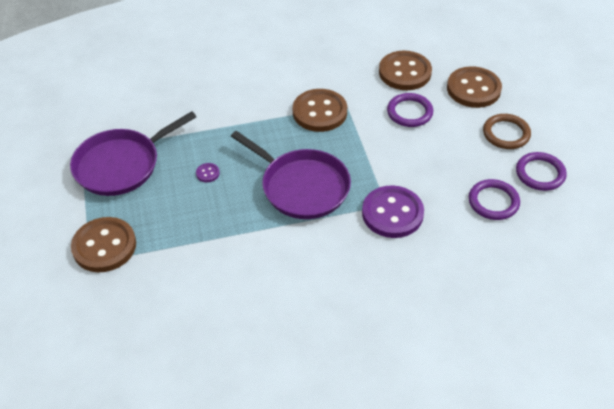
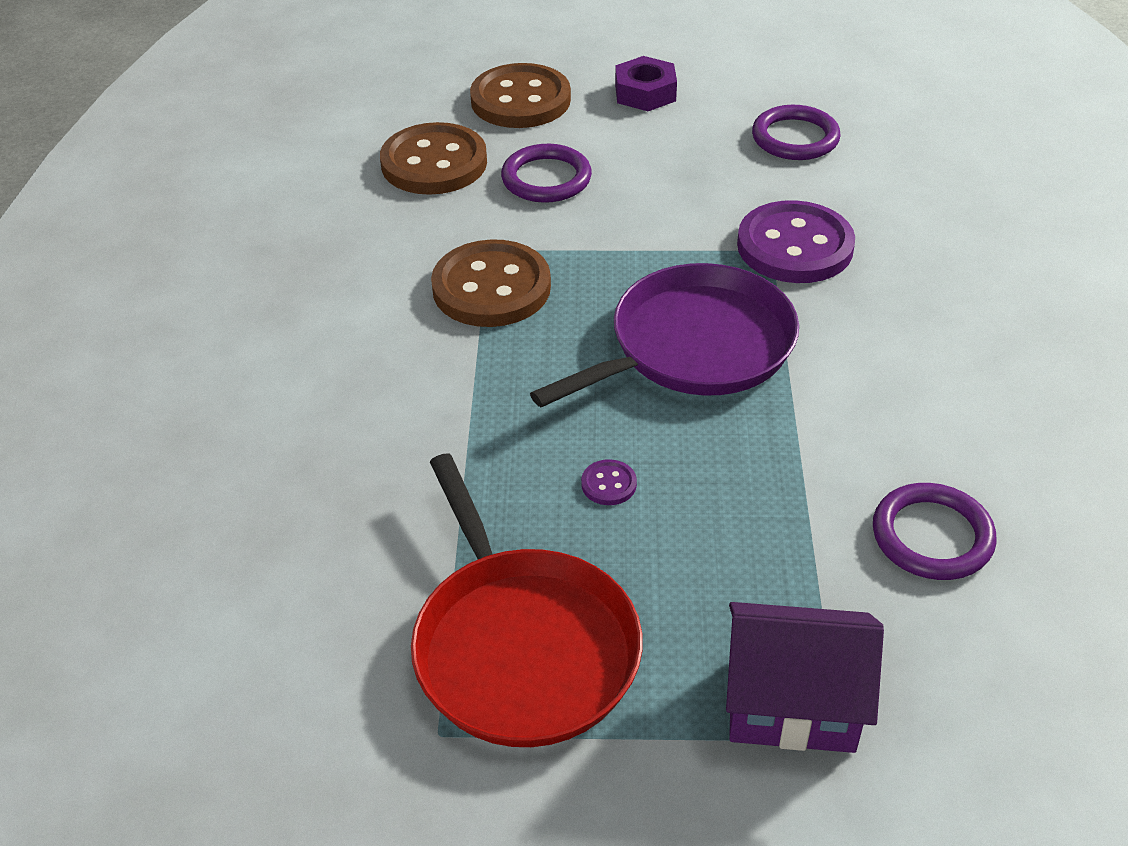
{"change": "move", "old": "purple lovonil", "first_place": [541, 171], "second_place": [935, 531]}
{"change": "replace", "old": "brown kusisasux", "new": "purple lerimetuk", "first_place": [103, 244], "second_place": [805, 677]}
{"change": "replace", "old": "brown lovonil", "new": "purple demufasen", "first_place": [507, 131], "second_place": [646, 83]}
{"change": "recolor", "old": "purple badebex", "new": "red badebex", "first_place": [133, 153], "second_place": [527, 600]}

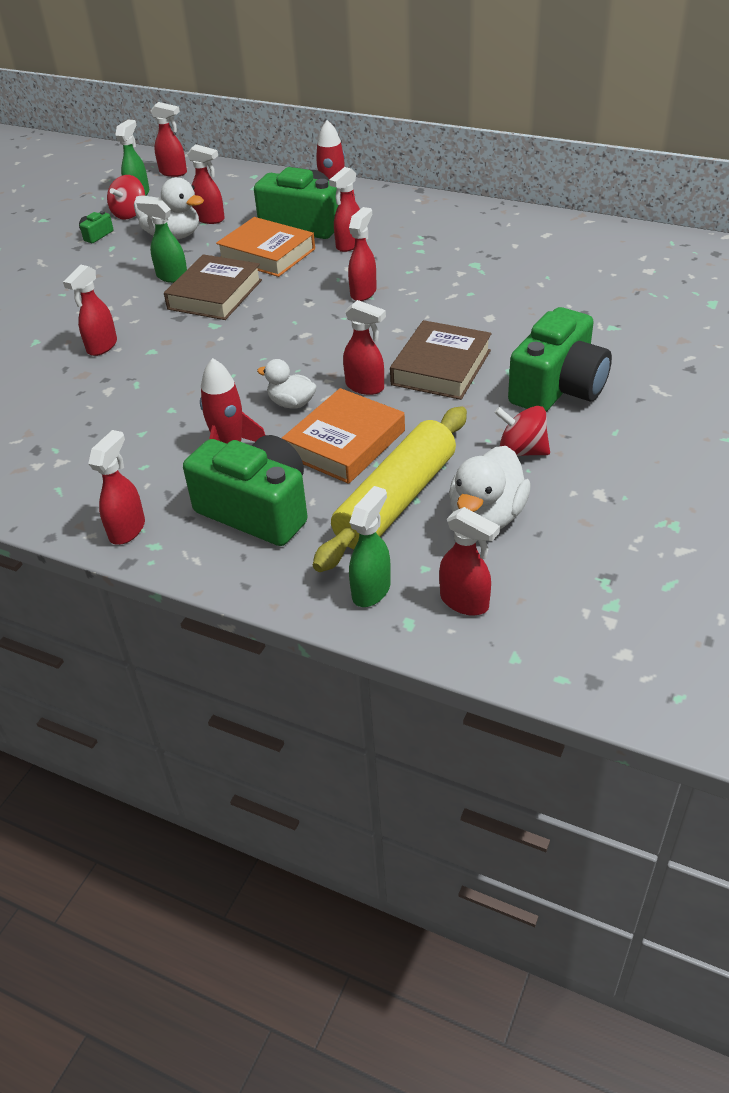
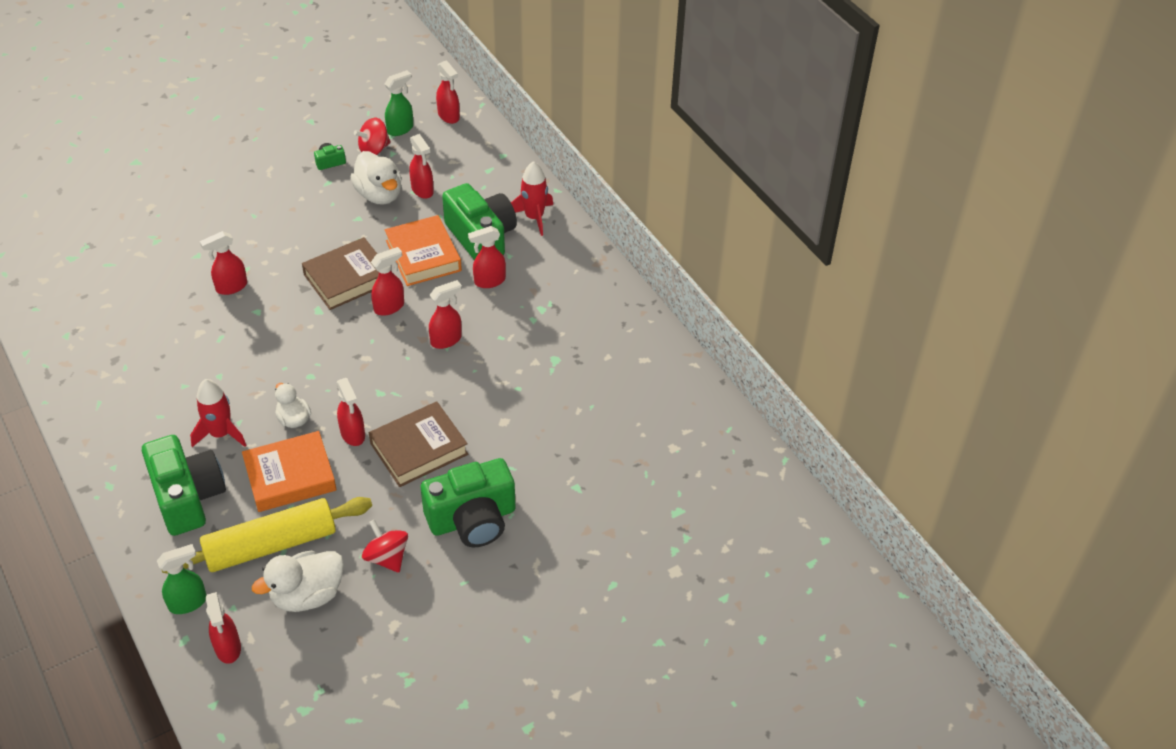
{"change": "delete", "old": "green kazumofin", "first_place": [161, 241]}
{"change": "move", "old": "red kazumofin", "first_place": [116, 487], "second_place": [387, 281]}

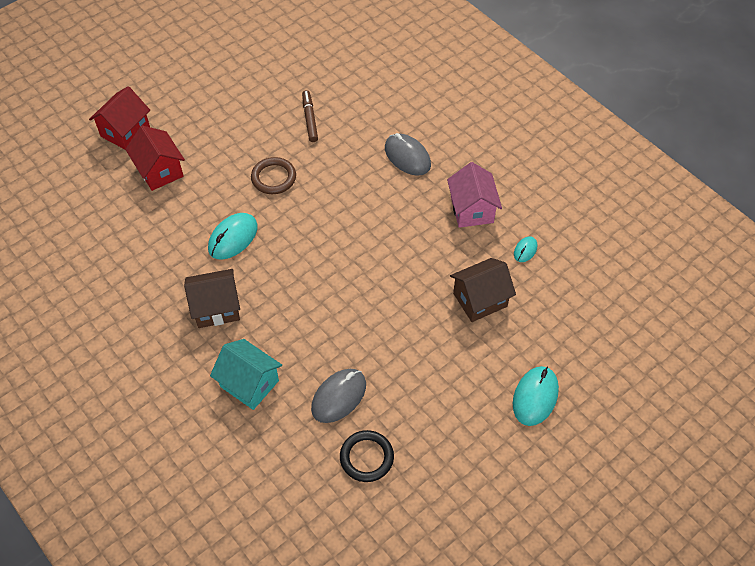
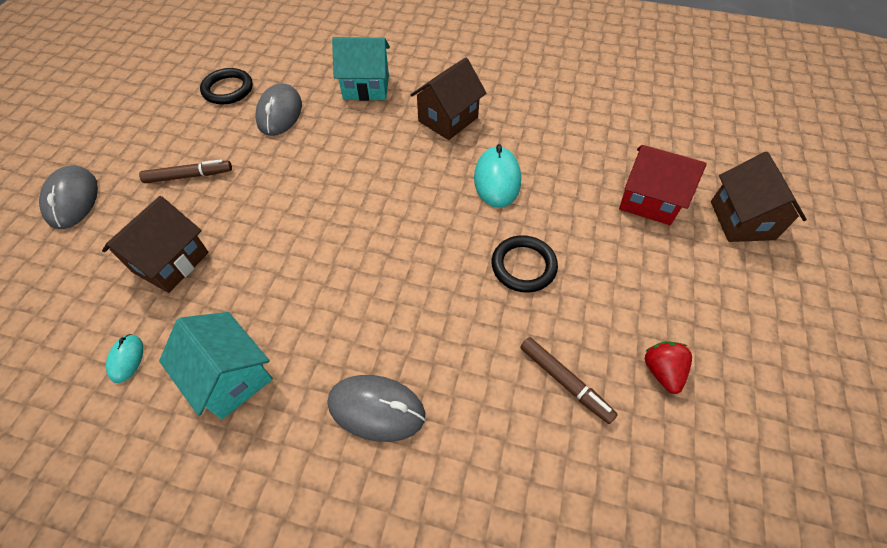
{"change": "insert", "new": "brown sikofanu", "second_place": [185, 171]}
{"change": "insert", "new": "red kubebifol", "second_place": [668, 367]}
{"change": "recolor", "old": "red lerimetuk", "new": "brown lerimetuk", "first_place": [119, 117], "second_place": [759, 197]}
{"change": "recolor", "old": "brown lovonil", "new": "black lovonil", "first_place": [273, 175], "second_place": [525, 264]}
{"change": "recolor", "old": "pink lerimetuk", "new": "turquoise lerimetuk", "first_place": [474, 195], "second_place": [216, 365]}
{"change": "recolor", "old": "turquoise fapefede", "new": "grey fapefede", "first_place": [536, 396], "second_place": [68, 197]}

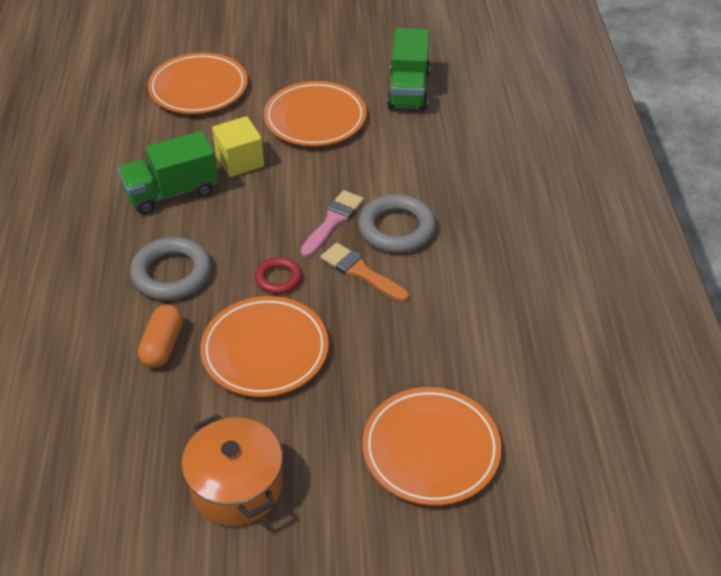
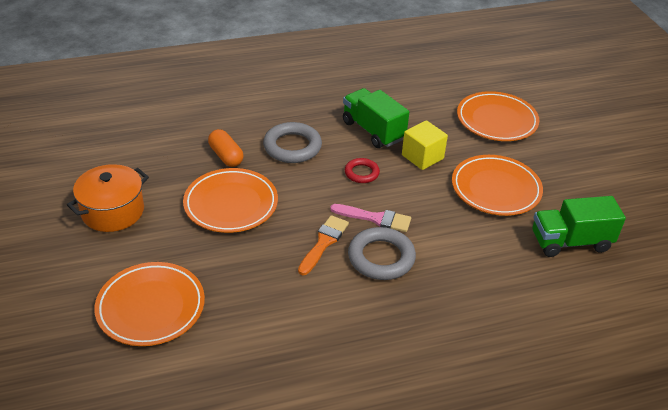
{"change": "move", "old": "red lovonil", "first_place": [278, 275], "second_place": [362, 170]}
{"change": "rotate", "old": "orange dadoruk", "first_place": [160, 336], "second_place": [225, 148], "degrees": 60}

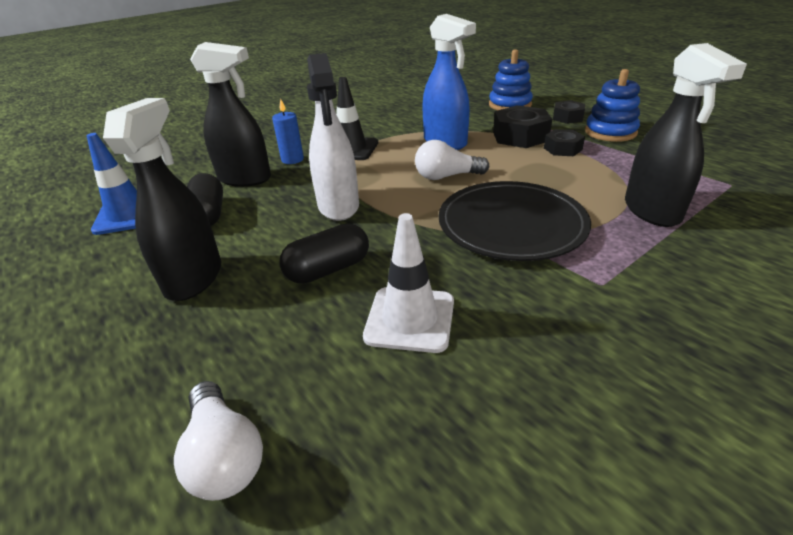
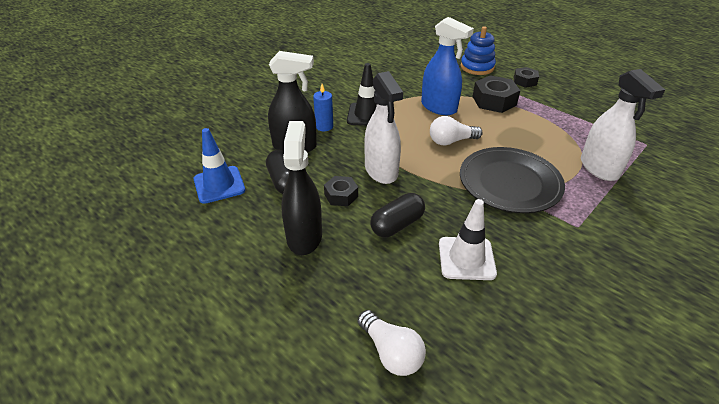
{"change": "delete", "old": "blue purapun", "first_place": [612, 105]}
{"change": "move", "old": "black demufasen", "first_place": [564, 142], "second_place": [341, 191]}
{"change": "recolor", "old": "black kazumofin", "new": "white kazumofin", "first_place": [686, 135], "second_place": [623, 125]}

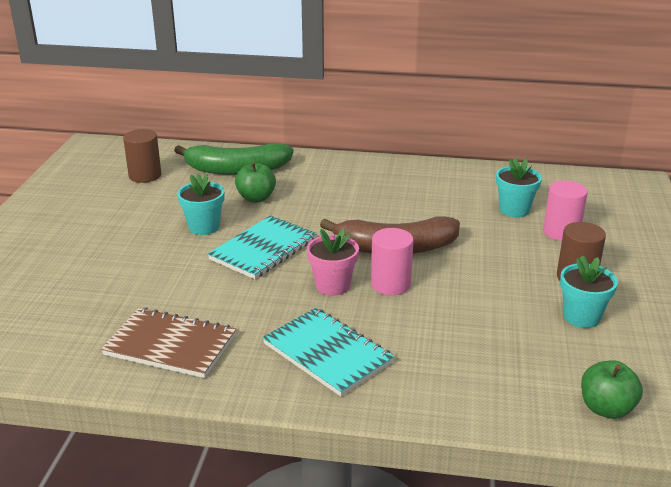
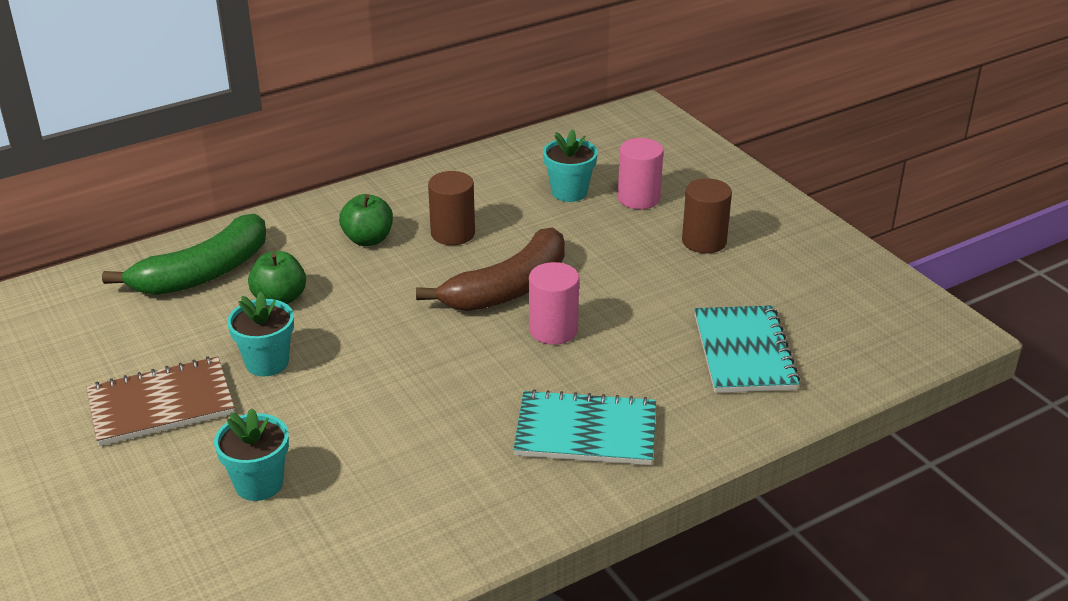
{"change": "delete", "old": "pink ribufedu", "first_place": [333, 262]}
{"change": "move", "old": "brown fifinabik", "first_place": [168, 342], "second_place": [160, 401]}
{"change": "move", "old": "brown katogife", "first_place": [142, 156], "second_place": [451, 208]}
{"change": "move", "old": "turquoise fifinabik", "first_place": [262, 247], "second_place": [747, 349]}
{"change": "move", "old": "turquoise ribufedu", "first_place": [589, 291], "second_place": [251, 454]}
{"change": "move", "old": "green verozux", "first_place": [612, 389], "second_place": [366, 220]}

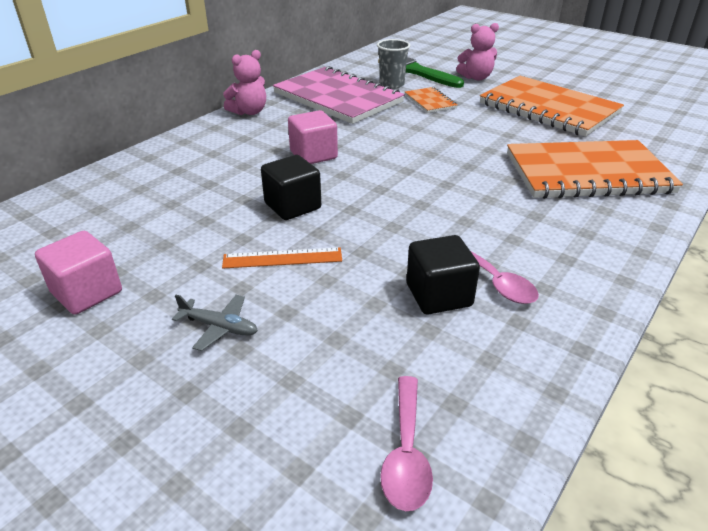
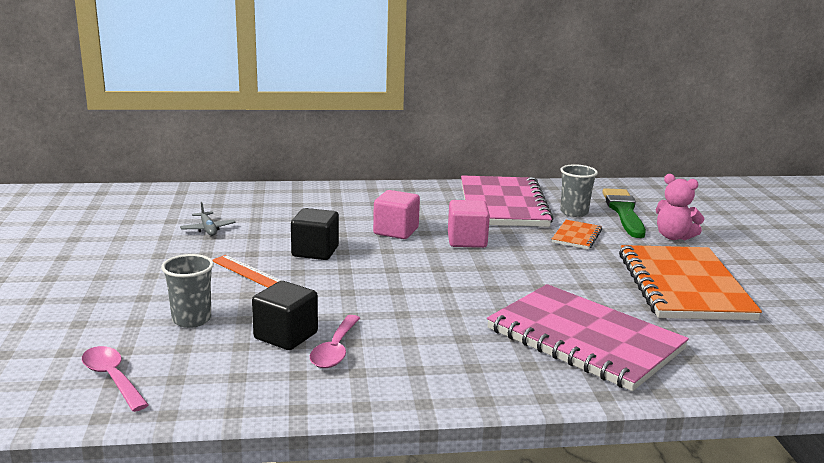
{"change": "delete", "old": "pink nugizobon", "first_place": [244, 82]}
{"change": "insert", "new": "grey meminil", "second_place": [187, 291]}
{"change": "move", "old": "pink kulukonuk", "first_place": [78, 273], "second_place": [469, 224]}
{"change": "move", "old": "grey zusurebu", "first_place": [215, 323], "second_place": [207, 219]}
{"change": "recolor", "old": "orange fifinabik", "new": "pink fifinabik", "first_place": [595, 169], "second_place": [588, 337]}
{"change": "rotate", "old": "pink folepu", "first_place": [406, 443], "second_place": [115, 379], "degrees": 90}

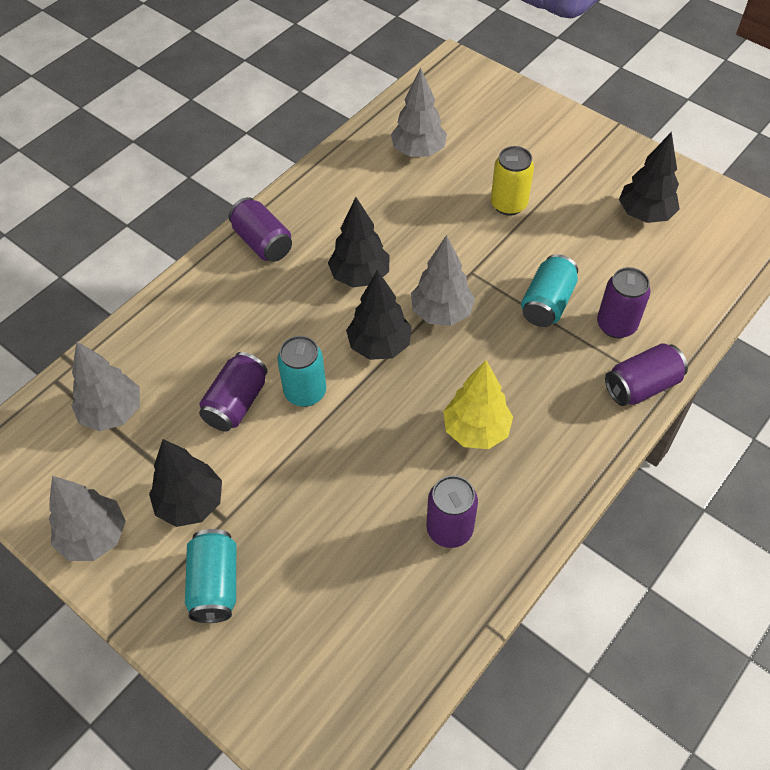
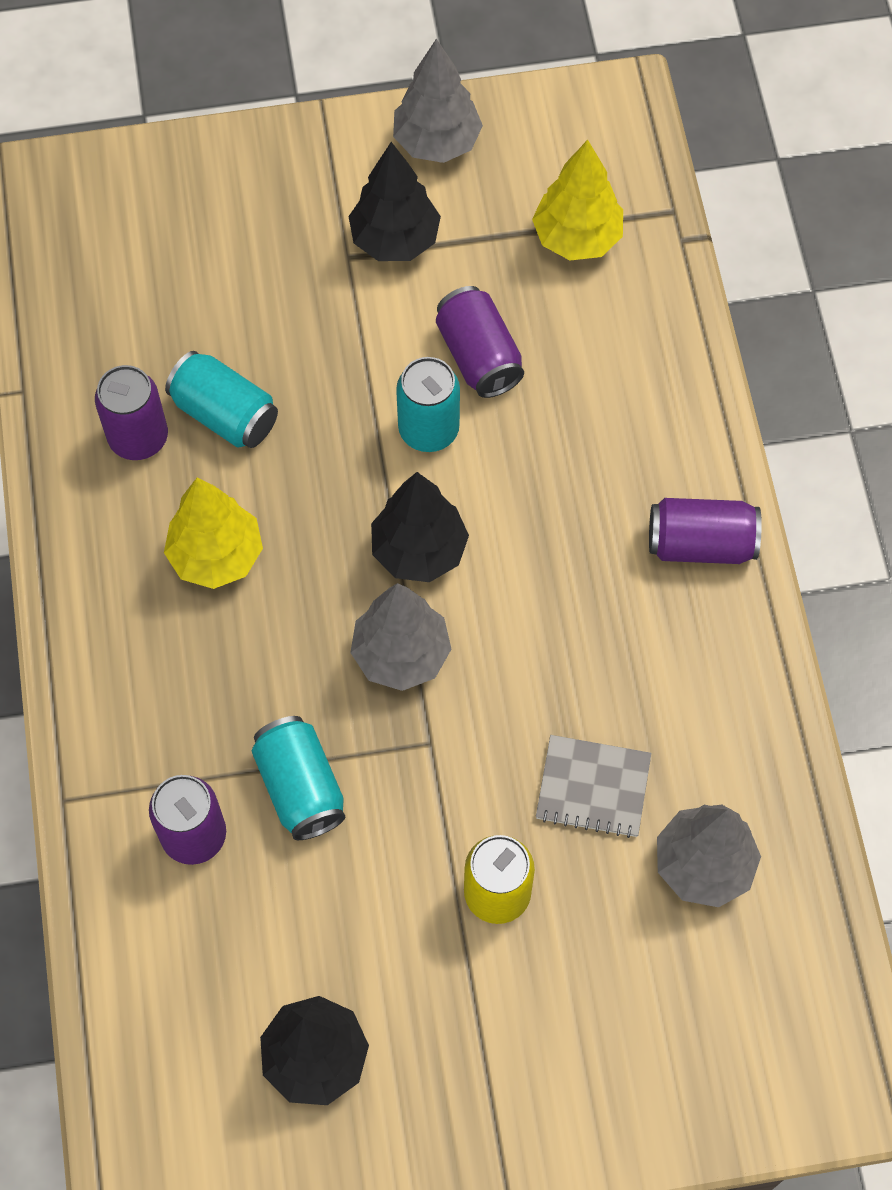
{"change": "delete", "old": "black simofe", "first_place": [359, 242]}
{"change": "delete", "old": "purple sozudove", "first_place": [646, 374]}
{"change": "insert", "new": "grey fifinabik", "second_place": [593, 786]}
{"change": "move", "old": "turquoise sozudove", "first_place": [210, 576], "second_place": [221, 399]}
{"change": "recolor", "old": "grey simofe", "new": "yellow simofe", "first_place": [105, 386], "second_place": [577, 200]}

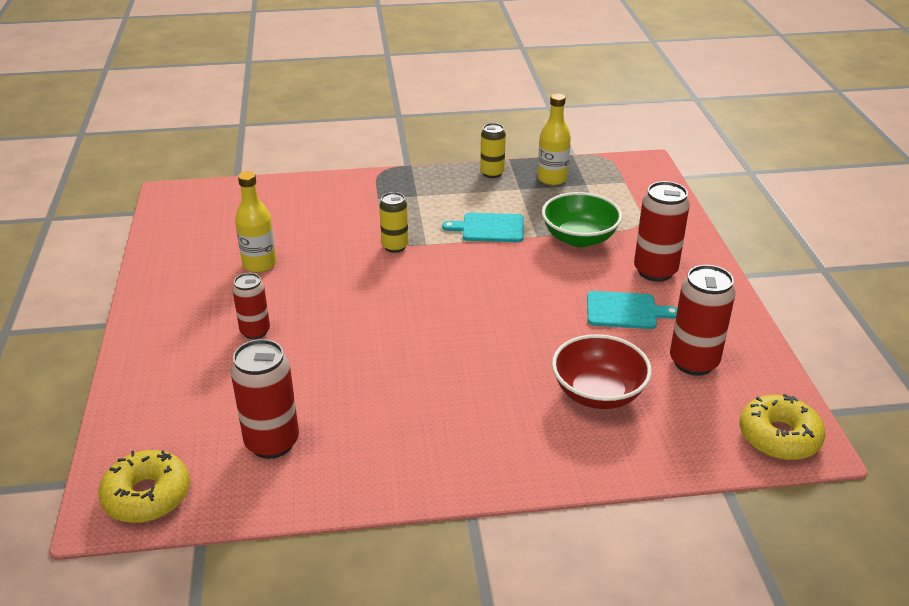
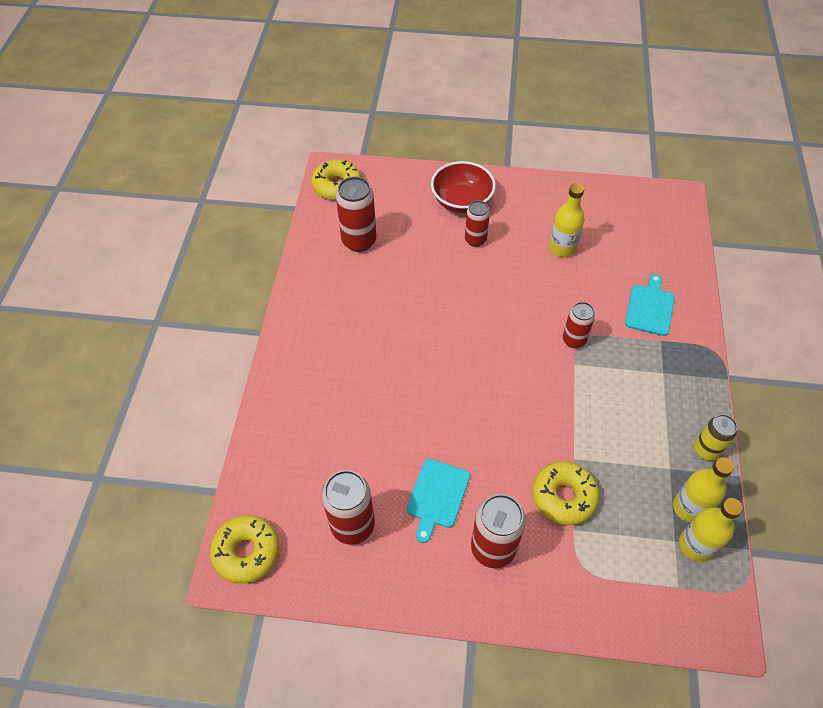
{"change": "insert", "new": "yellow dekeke", "second_place": [711, 530]}
{"change": "move", "old": "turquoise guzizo", "first_place": [482, 227], "second_place": [650, 305]}
{"change": "move", "old": "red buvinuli", "first_place": [602, 371], "second_place": [463, 187]}
{"change": "replace", "old": "green buvinuli", "new": "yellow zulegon", "first_place": [582, 219], "second_place": [566, 493]}
{"change": "recolor", "old": "yellow sozudove", "new": "red sozudove", "first_place": [393, 222], "second_place": [579, 325]}

